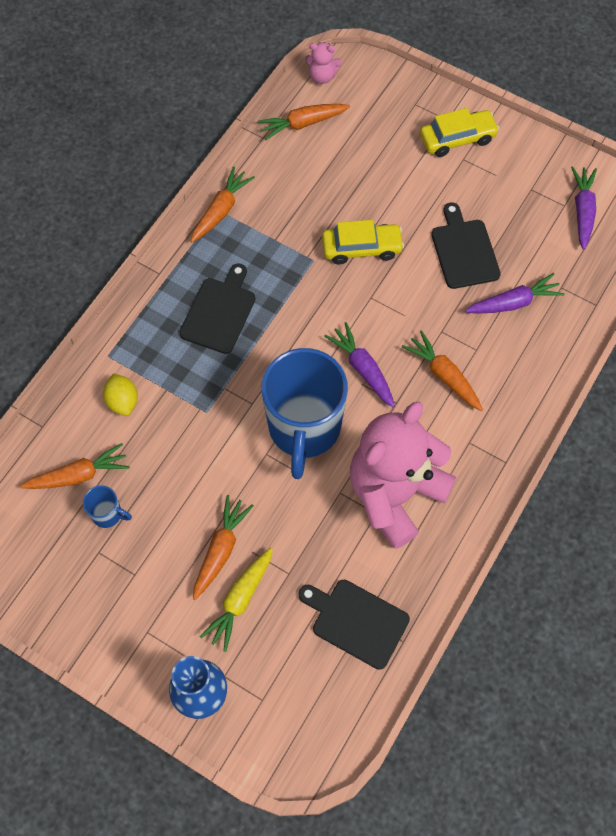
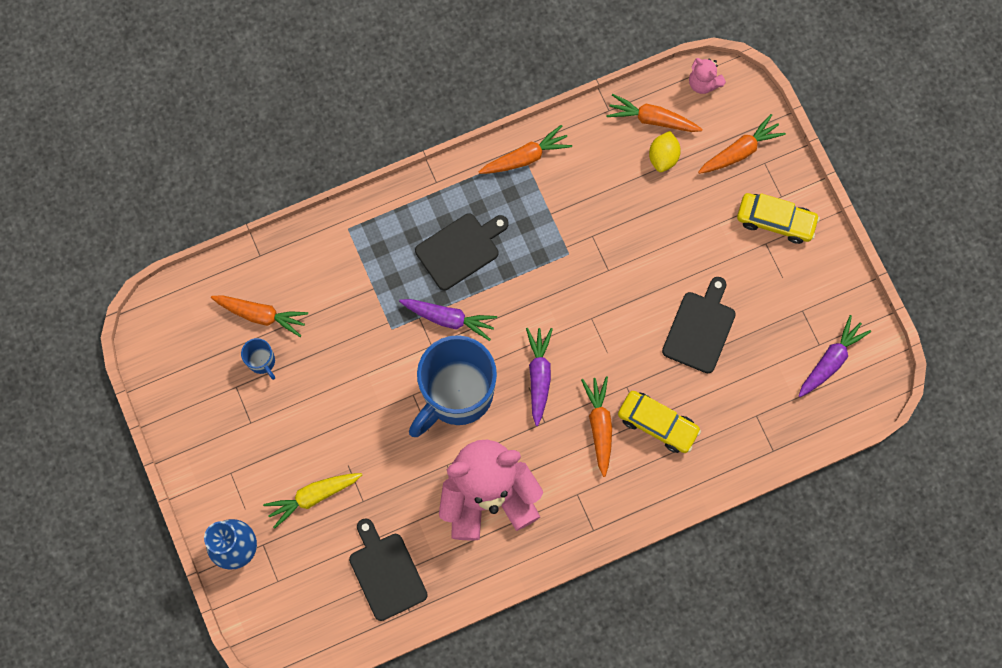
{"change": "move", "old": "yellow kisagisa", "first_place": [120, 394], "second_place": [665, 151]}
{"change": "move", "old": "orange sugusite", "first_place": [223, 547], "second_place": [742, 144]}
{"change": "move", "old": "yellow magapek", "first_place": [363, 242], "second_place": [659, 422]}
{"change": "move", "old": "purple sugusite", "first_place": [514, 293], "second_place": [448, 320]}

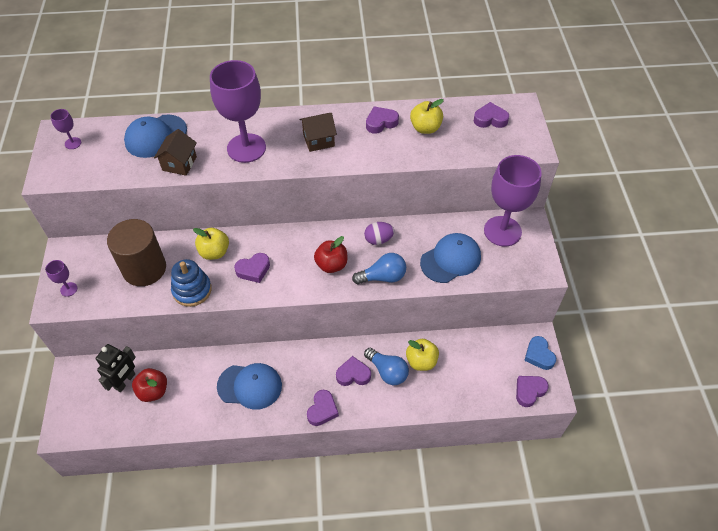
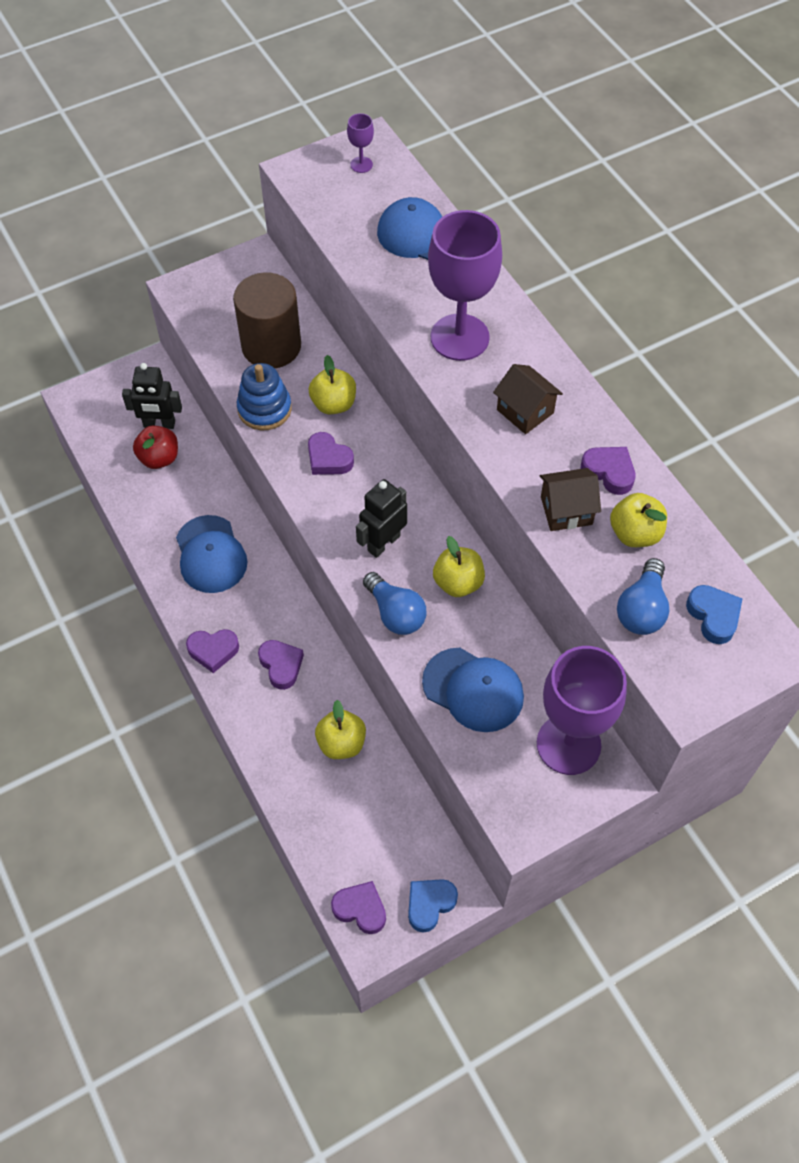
{"change": "delete", "old": "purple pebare", "first_place": [61, 278]}
{"change": "move", "old": "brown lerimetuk", "first_place": [175, 152], "second_place": [570, 499]}
{"change": "move", "old": "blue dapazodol", "first_place": [386, 366], "second_place": [643, 596]}
{"change": "replace", "old": "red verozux", "new": "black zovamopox", "first_place": [330, 254], "second_place": [381, 518]}
{"change": "replace", "old": "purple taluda", "new": "yellow verozux", "first_place": [379, 233], "second_place": [459, 566]}
{"change": "recolor", "old": "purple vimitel", "new": "blue vimitel", "first_place": [491, 115], "second_place": [714, 614]}

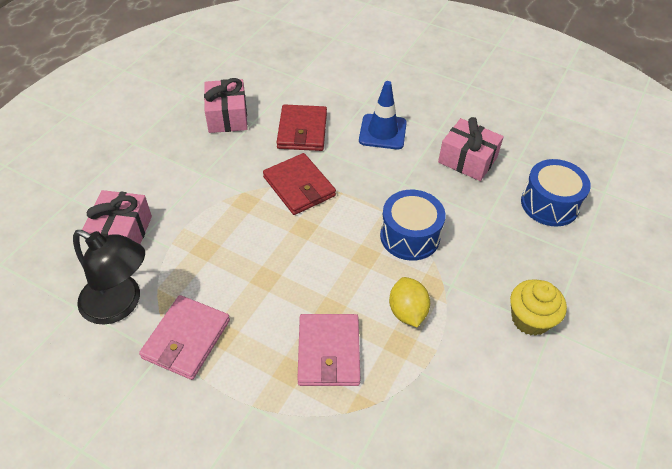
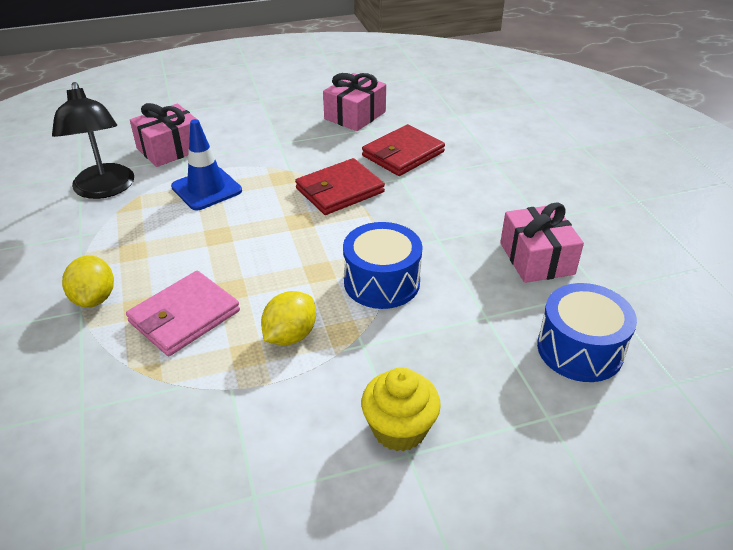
{"change": "delete", "old": "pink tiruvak", "first_place": [184, 337]}
{"change": "insert", "new": "yellow kisagisa", "second_place": [88, 281]}
{"change": "move", "old": "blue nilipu", "first_place": [383, 115], "second_place": [206, 164]}
{"change": "rotate", "old": "red tiruvak", "first_place": [299, 184], "second_place": [340, 186], "degrees": 45}

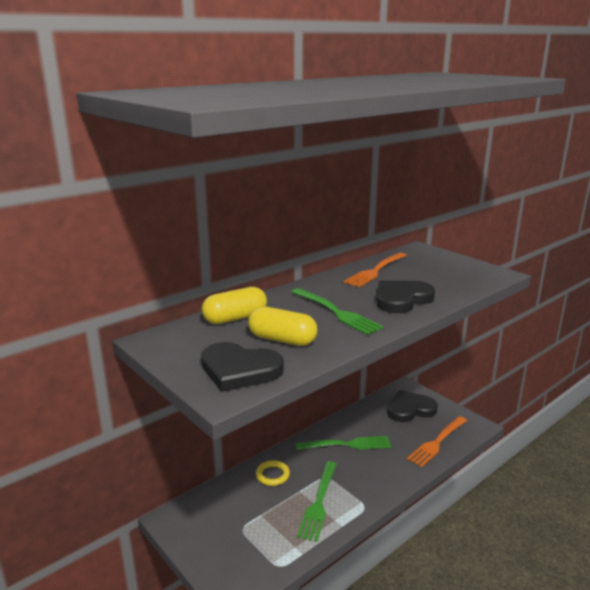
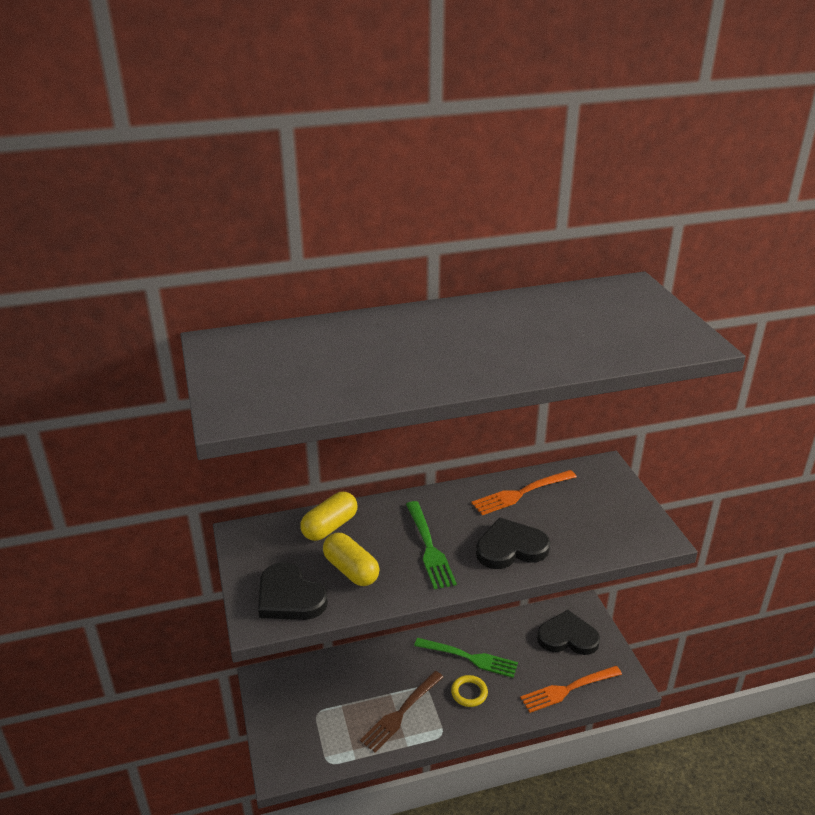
{"change": "move", "old": "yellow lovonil", "first_place": [273, 473], "second_place": [469, 691]}
{"change": "recolor", "old": "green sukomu", "new": "brown sukomu", "first_place": [317, 501], "second_place": [401, 711]}
{"change": "rotate", "old": "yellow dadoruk", "first_place": [234, 305], "second_place": [328, 516], "degrees": -45}

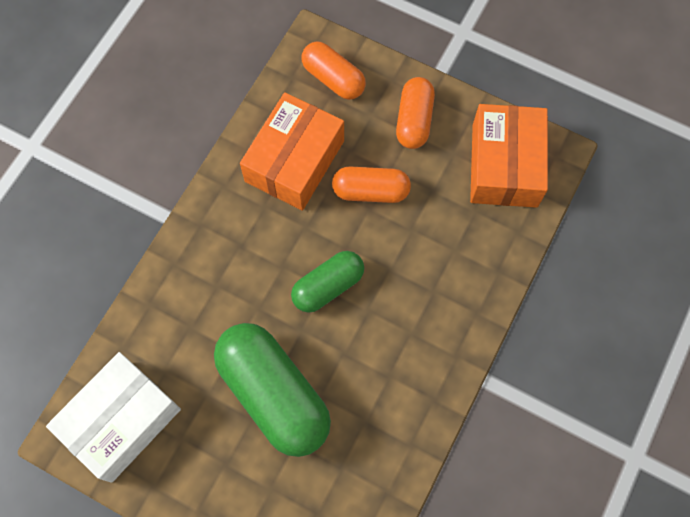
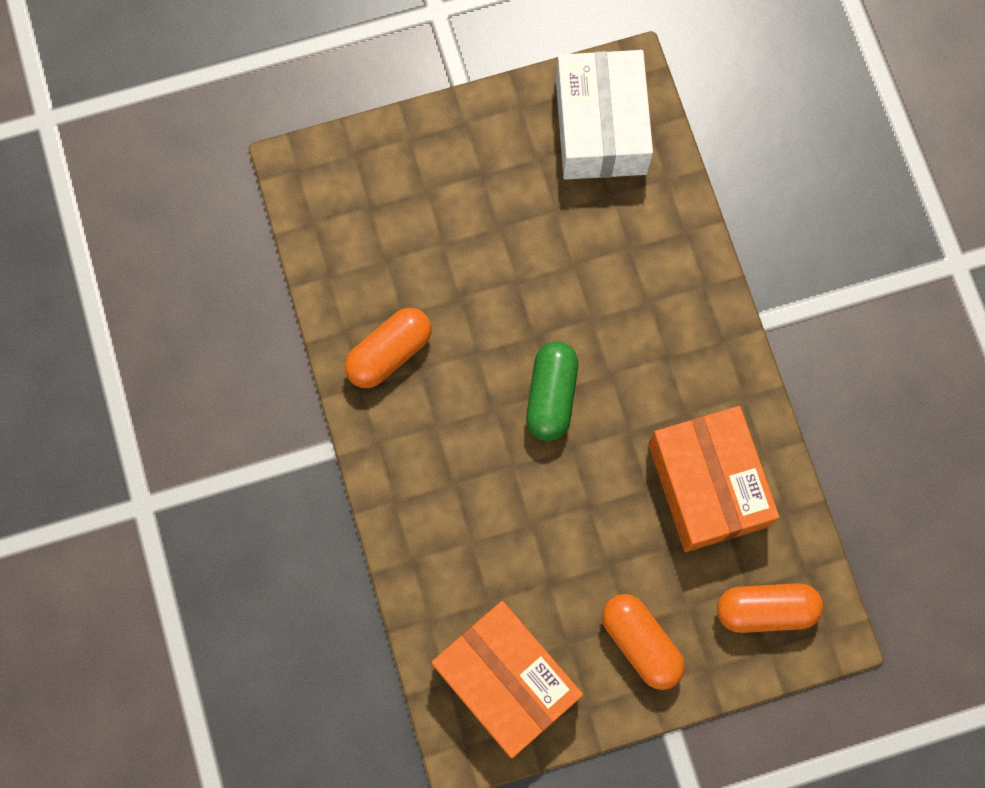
{"change": "delete", "old": "green dadoruk", "first_place": [272, 390]}
{"change": "move", "old": "orange dadoruk", "first_place": [371, 185], "second_place": [388, 348]}

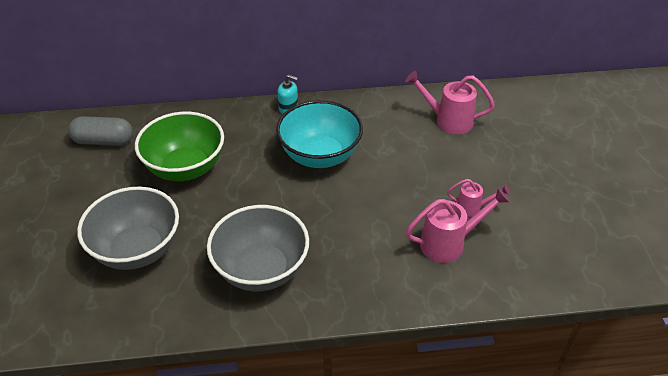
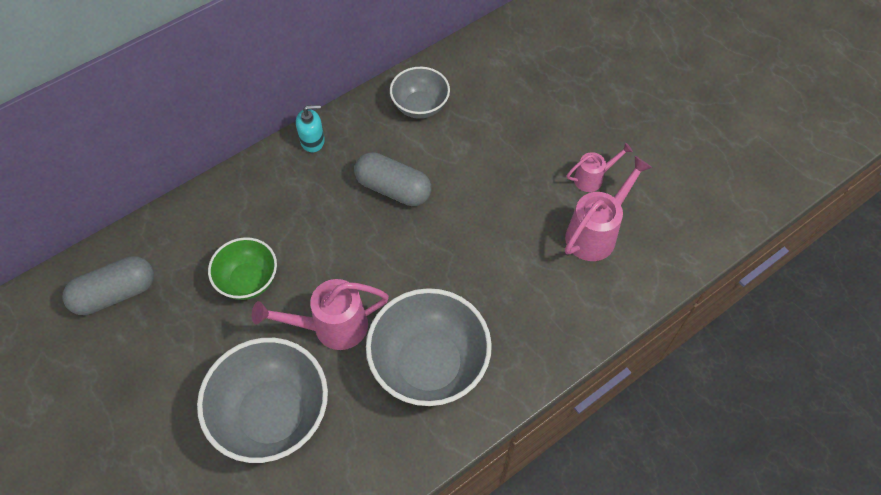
{"change": "insert", "new": "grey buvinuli", "second_place": [420, 93]}
{"change": "move", "old": "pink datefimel", "first_place": [450, 102], "second_place": [320, 314]}
{"change": "replace", "old": "turquoise buvinuli", "new": "grey dadoruk", "first_place": [319, 134], "second_place": [392, 179]}
{"change": "resize", "old": "green buvinuli", "first_place": [179, 146], "second_place": [242, 268], "factor": 0.59}

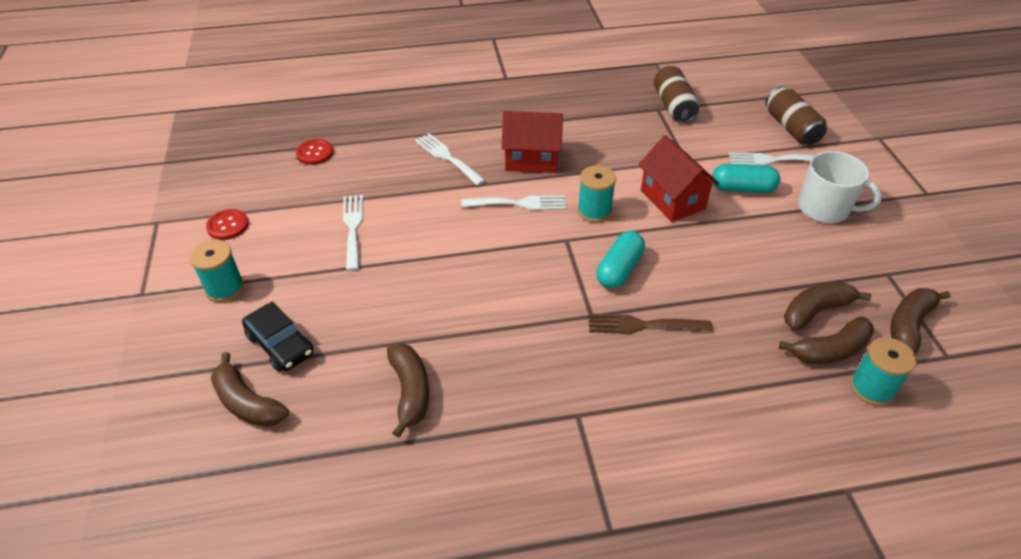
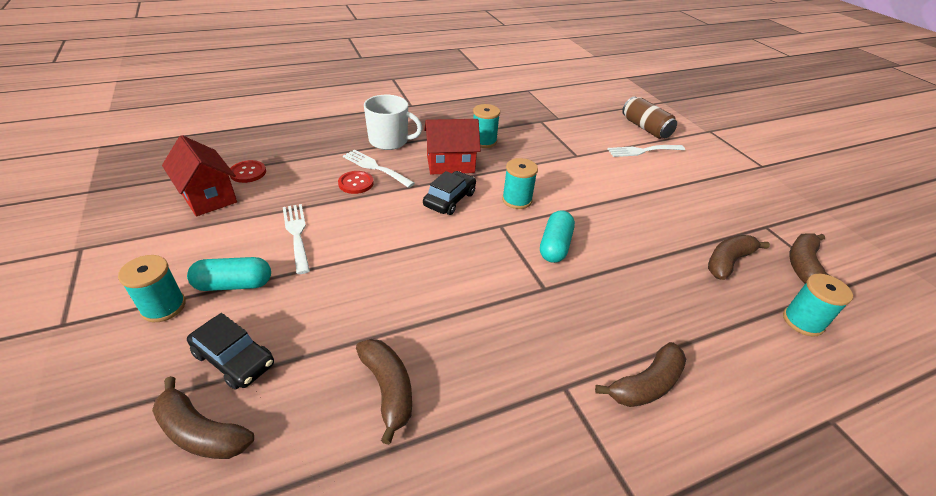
{"change": "delete", "old": "brown sukomu", "first_place": [650, 324]}
{"change": "delete", "old": "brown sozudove", "first_place": [676, 94]}
{"change": "insert", "new": "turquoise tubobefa", "second_place": [486, 126]}
{"change": "move", "old": "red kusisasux", "first_place": [227, 224], "second_place": [356, 182]}
{"change": "move", "old": "red lerimetuk", "first_place": [678, 178], "second_place": [199, 175]}
{"change": "move", "old": "turquoise dadoruk", "first_place": [746, 178], "second_place": [229, 274]}
{"change": "move", "old": "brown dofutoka", "first_place": [826, 340], "second_place": [640, 374]}
{"change": "move", "old": "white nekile", "first_place": [840, 187], "second_place": [393, 122]}
{"change": "replace", "old": "white sukomu", "new": "black magapek", "first_place": [513, 202], "second_place": [449, 193]}

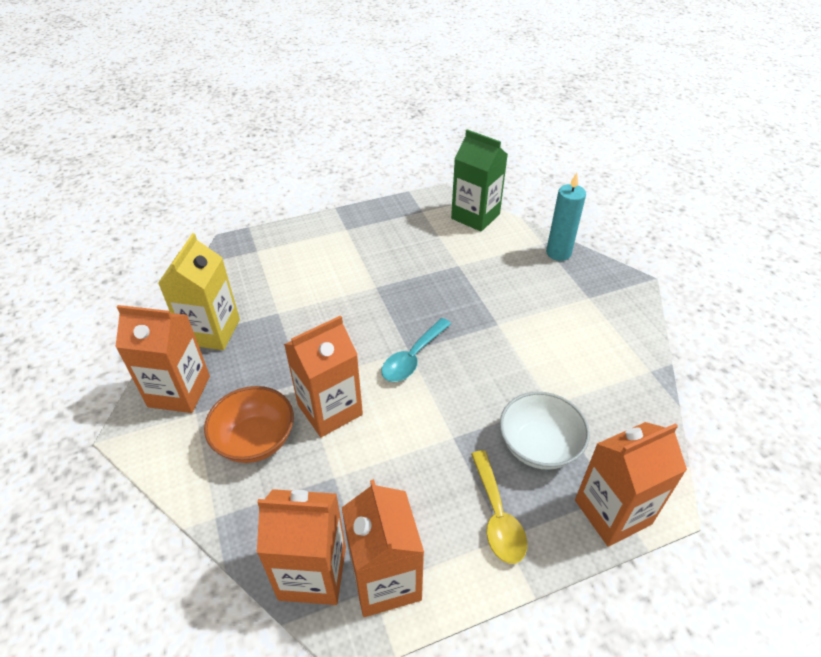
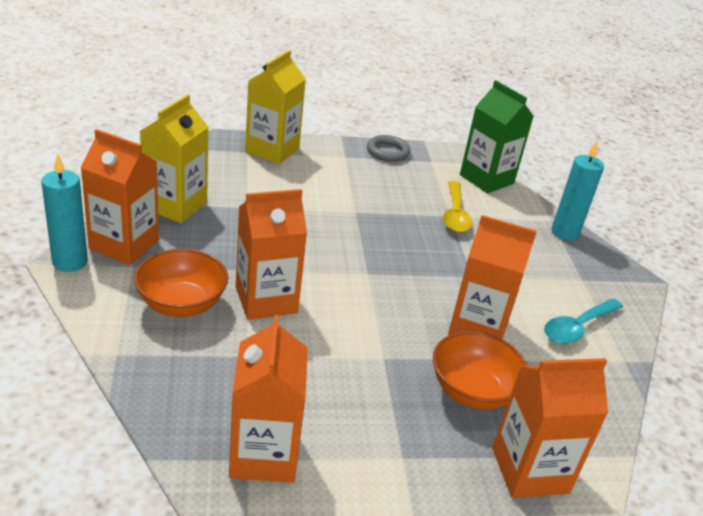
{"change": "insert", "new": "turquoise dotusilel", "second_place": [64, 212]}
{"change": "insert", "new": "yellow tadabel", "second_place": [275, 107]}
{"change": "insert", "new": "grey lovonil", "second_place": [388, 148]}
{"change": "move", "old": "orange tadabel", "first_place": [301, 547], "second_place": [492, 277]}
{"change": "move", "old": "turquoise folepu", "first_place": [416, 350], "second_place": [583, 321]}
{"change": "move", "old": "yellow folepu", "first_place": [499, 507], "second_place": [458, 207]}
{"change": "recolor", "old": "white buvinuli", "new": "orange buvinuli", "first_place": [545, 431], "second_place": [480, 370]}

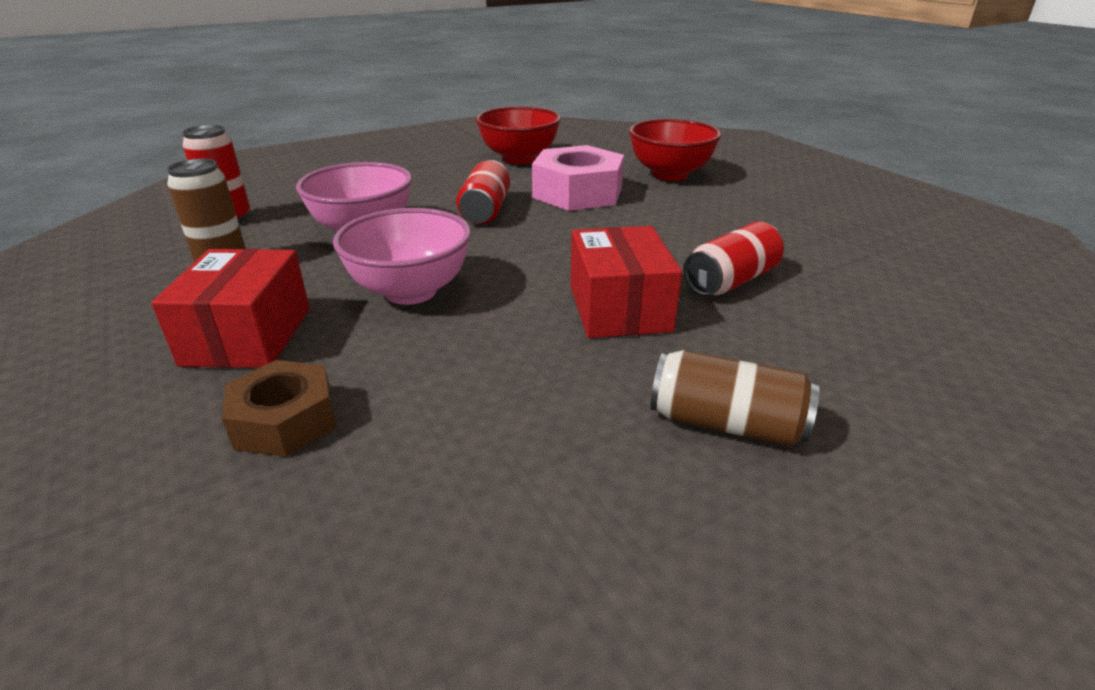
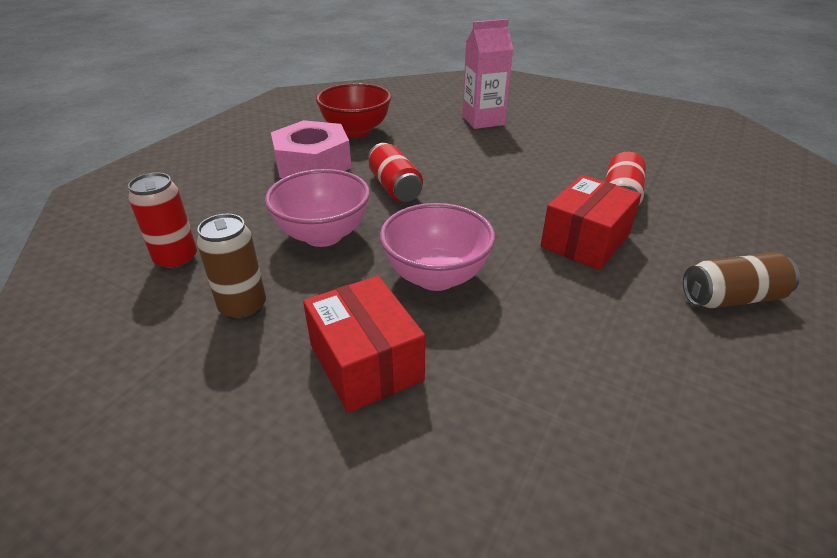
{"change": "delete", "old": "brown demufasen", "first_place": [279, 408]}
{"change": "move", "old": "pink demufasen", "first_place": [578, 178], "second_place": [311, 149]}
{"change": "replace", "old": "red buvinuli", "new": "pink tadabel", "first_place": [675, 150], "second_place": [487, 74]}
{"change": "rotate", "old": "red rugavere", "first_place": [626, 282], "second_place": [591, 222], "degrees": 75}

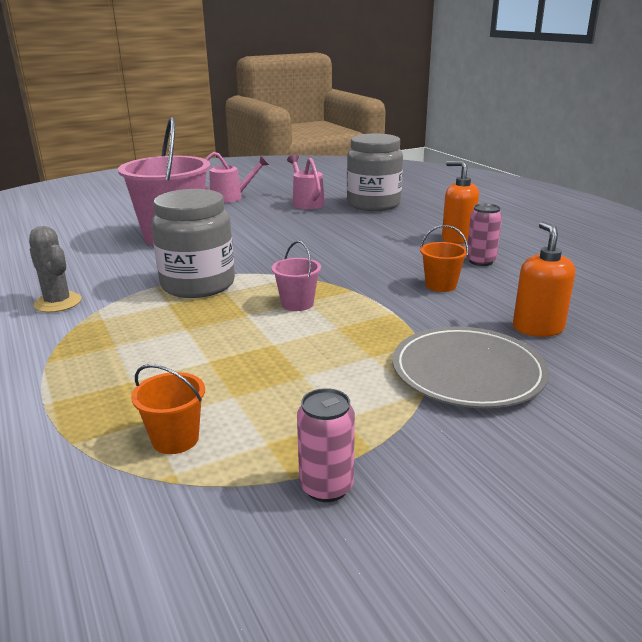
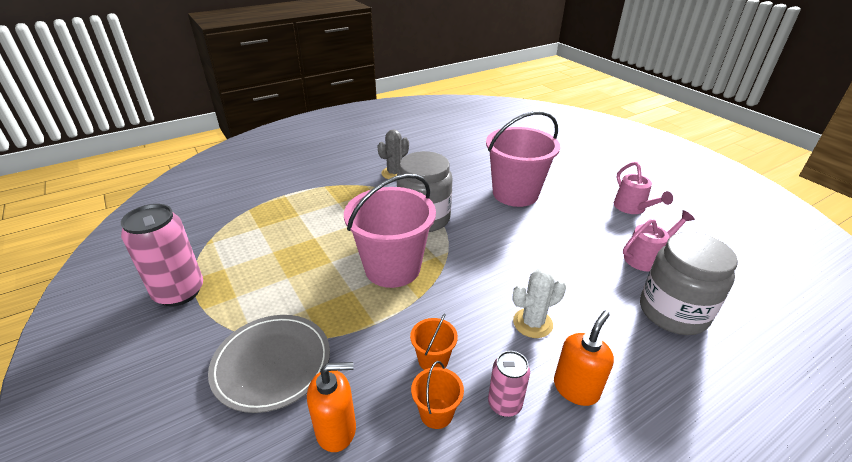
{"change": "insert", "new": "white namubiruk", "second_place": [539, 303]}
{"change": "move", "old": "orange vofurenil", "first_place": [168, 409], "second_place": [437, 395]}
{"change": "resize", "old": "pink vofurenil", "first_place": [296, 276], "second_place": [390, 231], "factor": 2.29}
{"change": "resize", "old": "pink sozudove", "first_place": [326, 445], "second_place": [162, 255], "factor": 1.78}

